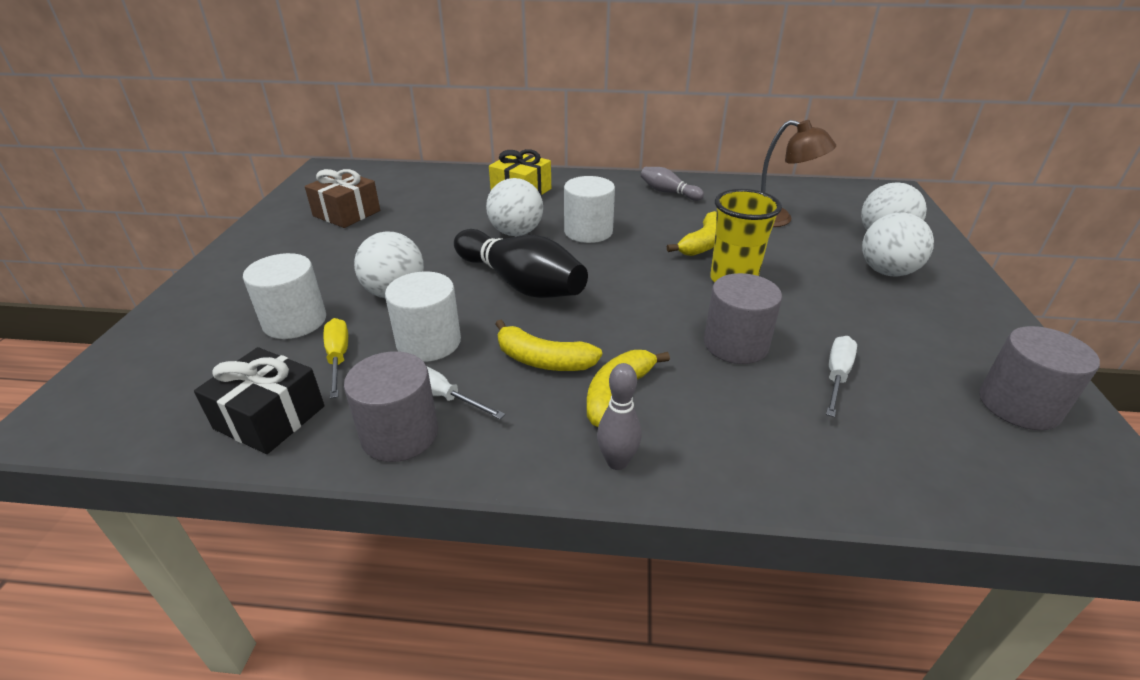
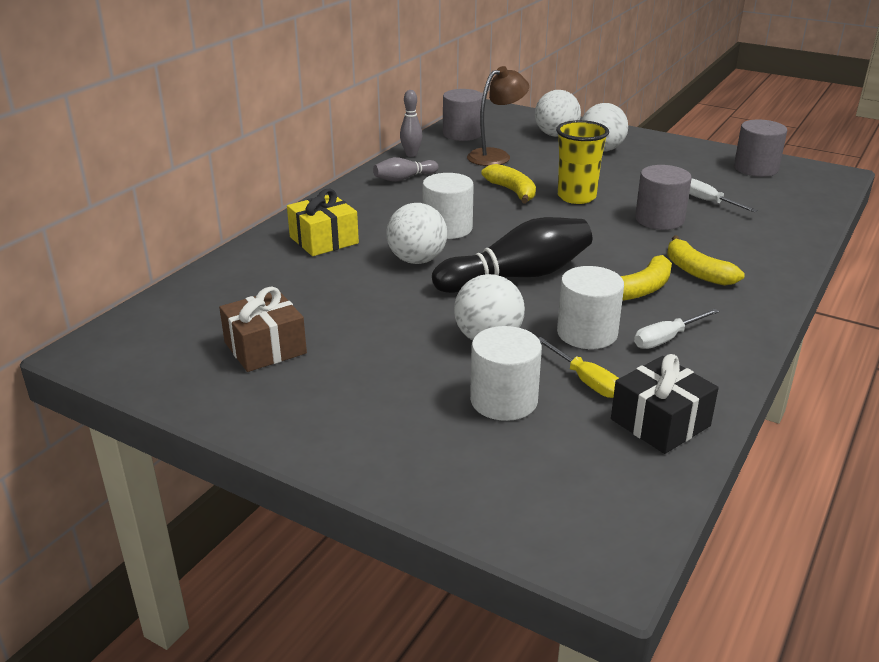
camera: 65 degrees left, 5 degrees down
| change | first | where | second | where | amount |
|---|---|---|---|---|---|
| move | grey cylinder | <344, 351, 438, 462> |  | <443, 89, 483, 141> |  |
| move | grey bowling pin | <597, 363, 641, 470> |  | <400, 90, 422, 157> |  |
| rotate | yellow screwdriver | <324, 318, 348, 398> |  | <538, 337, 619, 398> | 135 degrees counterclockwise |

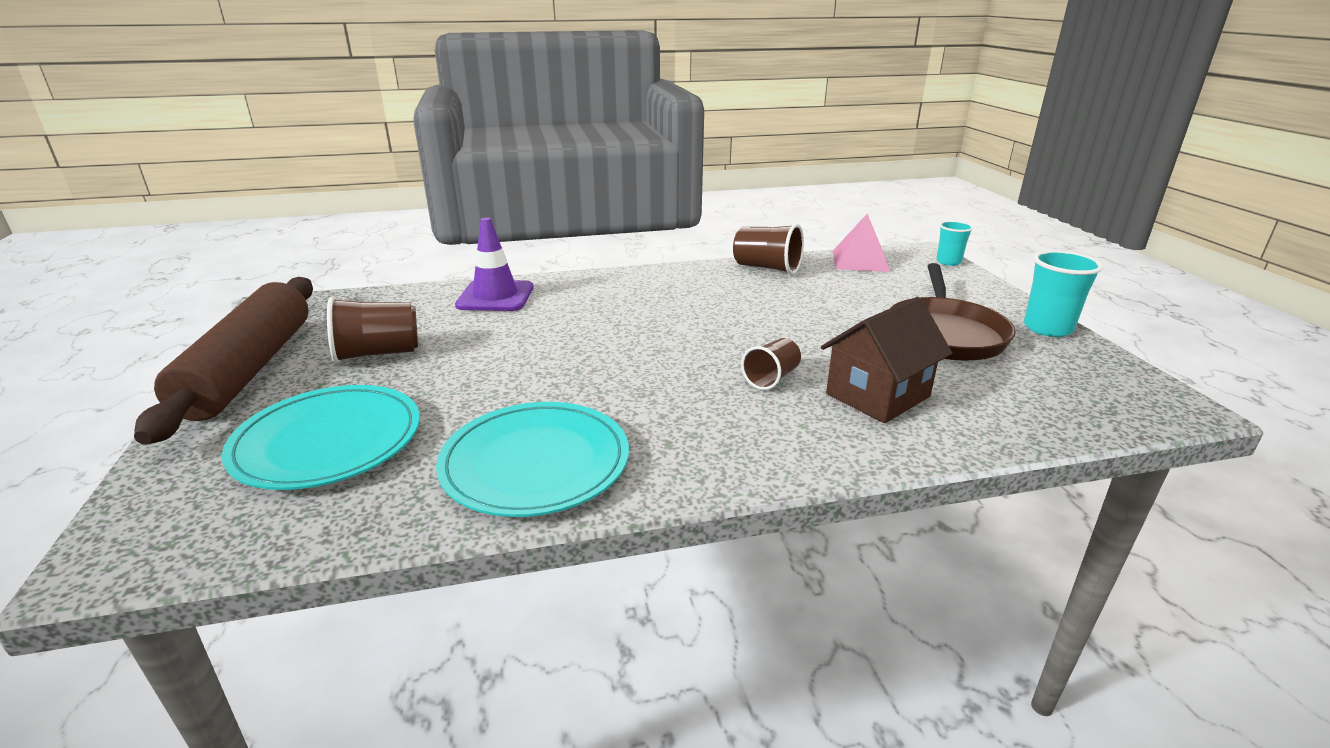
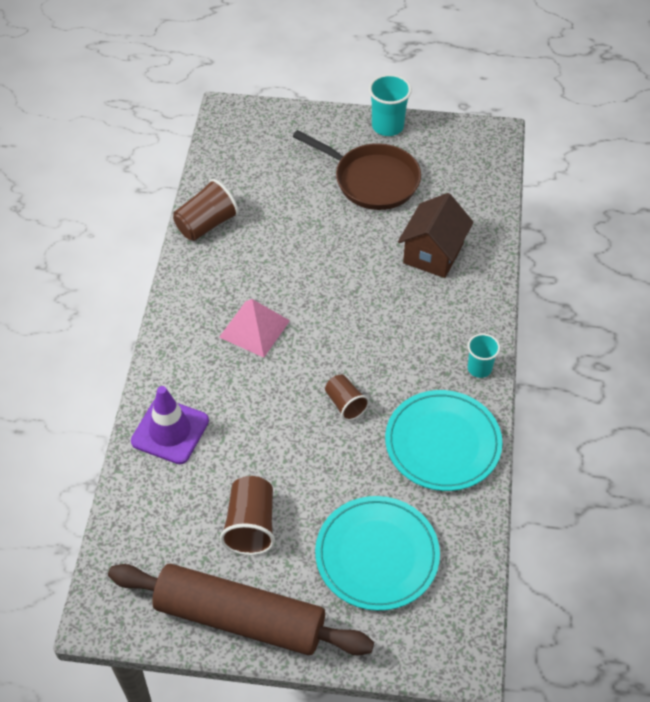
camera: 70 degrees left, 25 degrees up
| change | first | where | second | where | amount |
|---|---|---|---|---|---|
| move | brown cup | <741, 338, 801, 390> |  | <325, 375, 369, 421> |  |
| move | pink pyramid | <832, 214, 890, 272> |  | <219, 299, 290, 358> |  |
| move | turquoise cup | <936, 221, 973, 266> |  | <467, 334, 500, 378> |  |
| rotate | brown house | <821, 297, 952, 423> |  | <398, 193, 474, 278> | 45 degrees clockwise |

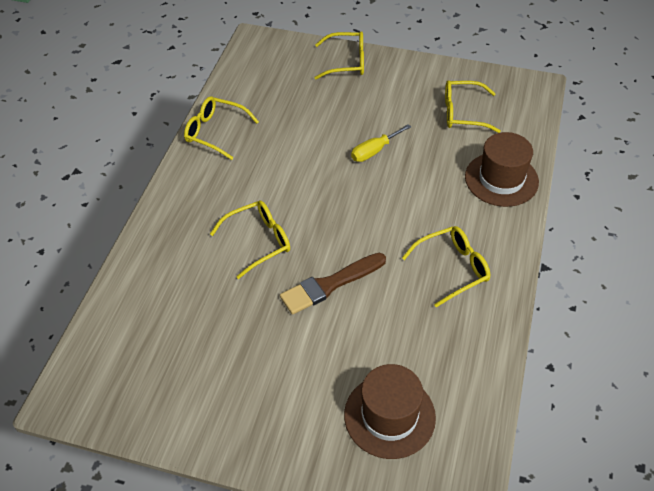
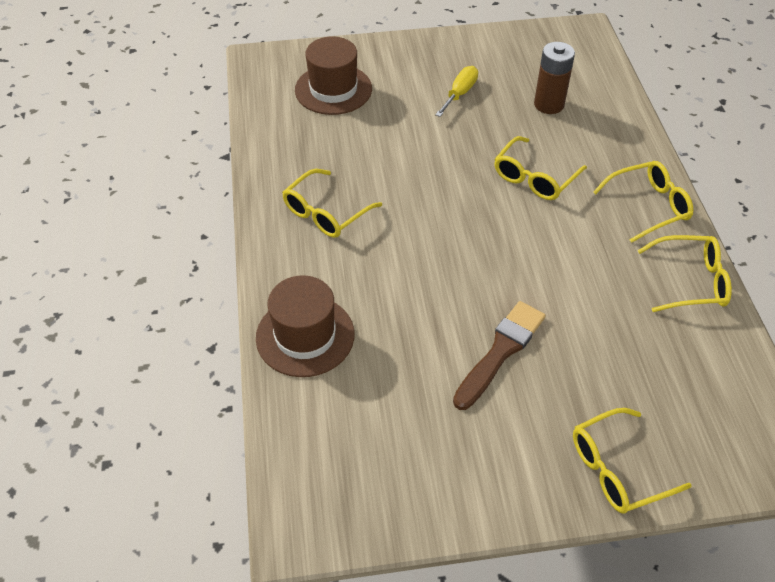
camera: 155 degrees right, 0 degrees up
| change | first | where | second | where | amount |
|---|---|---|---|---|---|
| insert |  |  | brown battery | <534, 42, 575, 114> |  |
| move | brown brush | <280, 253, 386, 315> |  | <453, 301, 546, 410> |  |
| move | yellow screwdriver | <351, 124, 411, 162> |  | <435, 66, 478, 117> |  |
| move | yellow glasses | <445, 80, 501, 133> |  | <593, 161, 693, 243> |  |

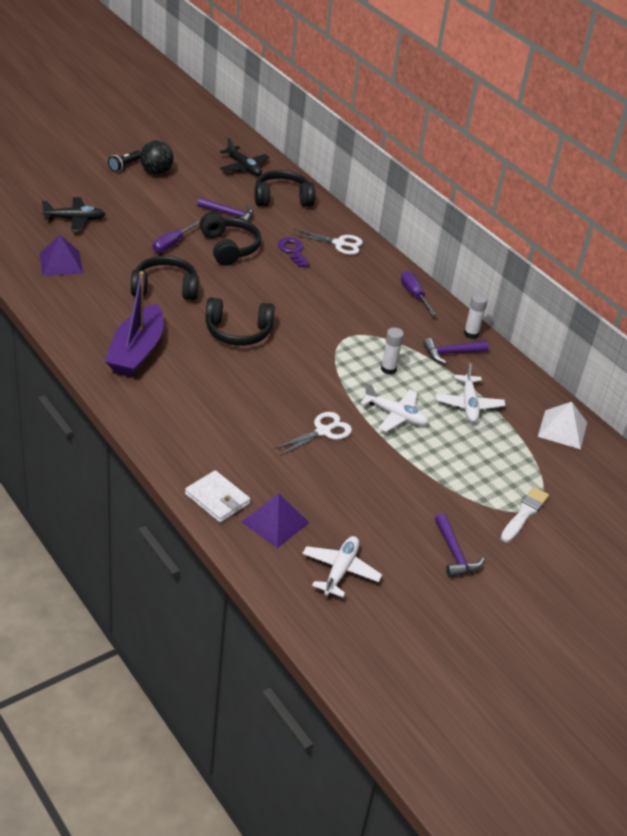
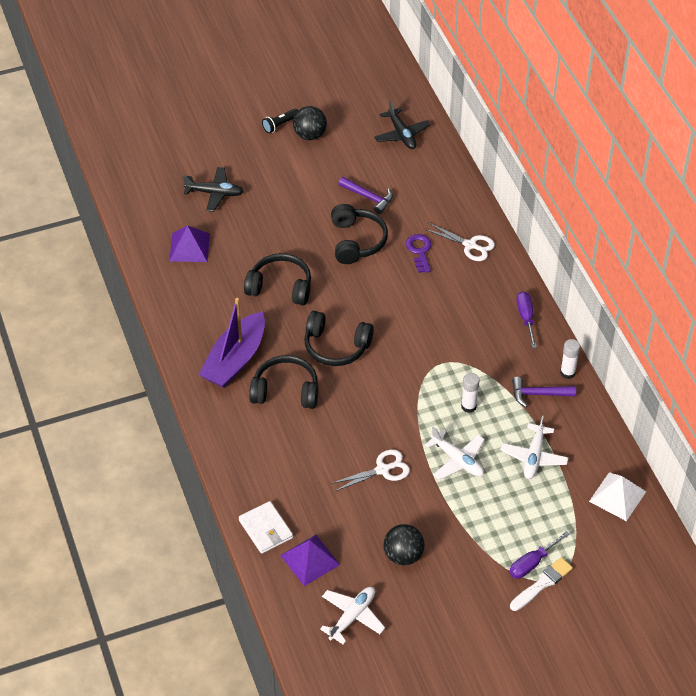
camera: 20 degrees right, 10 degrees up
| change | first | where | second | where | amount |
|---|---|---|---|---|---|
| delete | purple hammer | <435, 513, 484, 577> |  |  |  |
| insert |  |  | black ball | <384, 524, 425, 565> |  |
| move | purple screwdriver | <152, 220, 200, 253> |  | <509, 531, 570, 579> |  |
| move | black headphones | <255, 170, 315, 207> |  | <249, 355, 318, 409> |  |

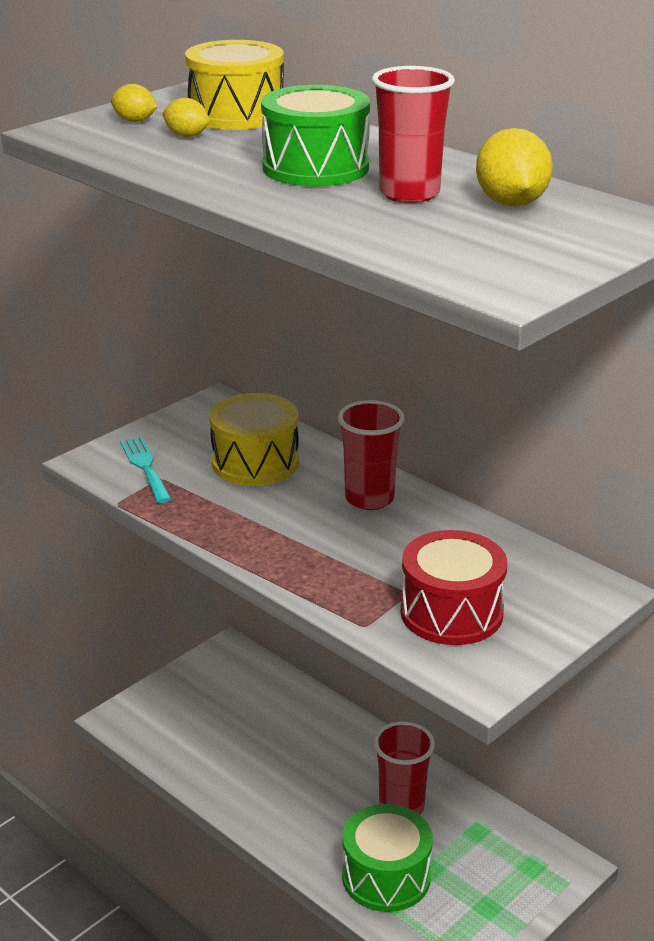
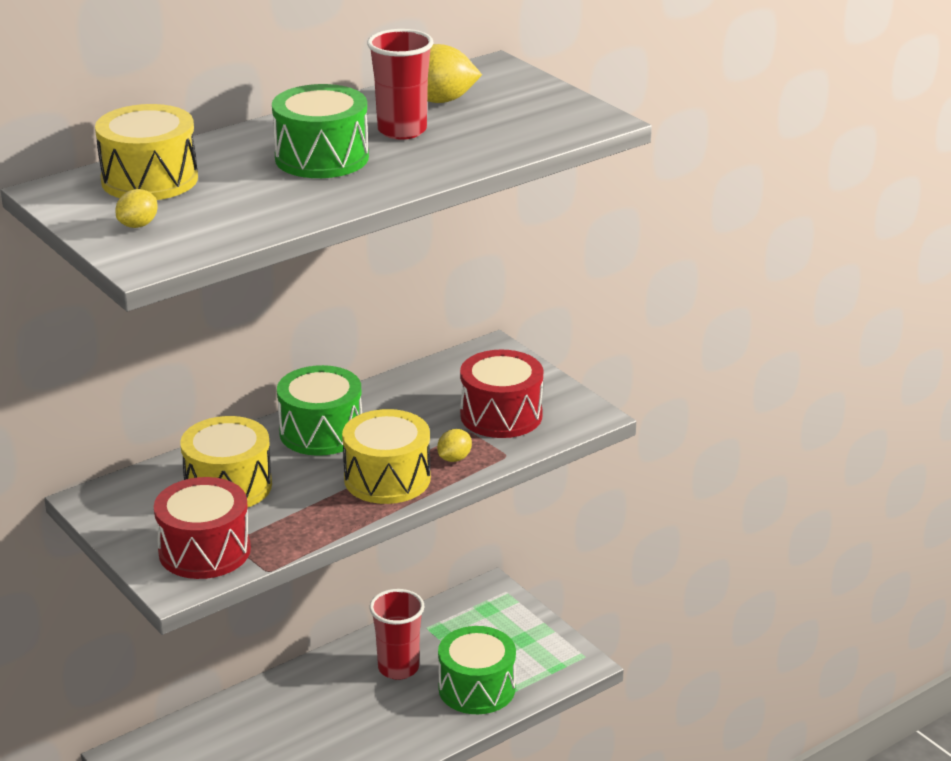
camera: 80 degrees left, 0 degrees up
| change | first | where | second | where | amount |
|---|---|---|---|---|---|
| insert |  |  | yellow drum | <342, 409, 431, 504> |  |
| move | yellow lemon | <162, 98, 209, 137> |  | <437, 429, 472, 462> |  |
| replace | turquoise fork | <120, 437, 171, 503> | red drum | <154, 477, 251, 579> |  |
| replace | red cup | <338, 400, 405, 510> | green drum | <277, 365, 362, 456> |  |

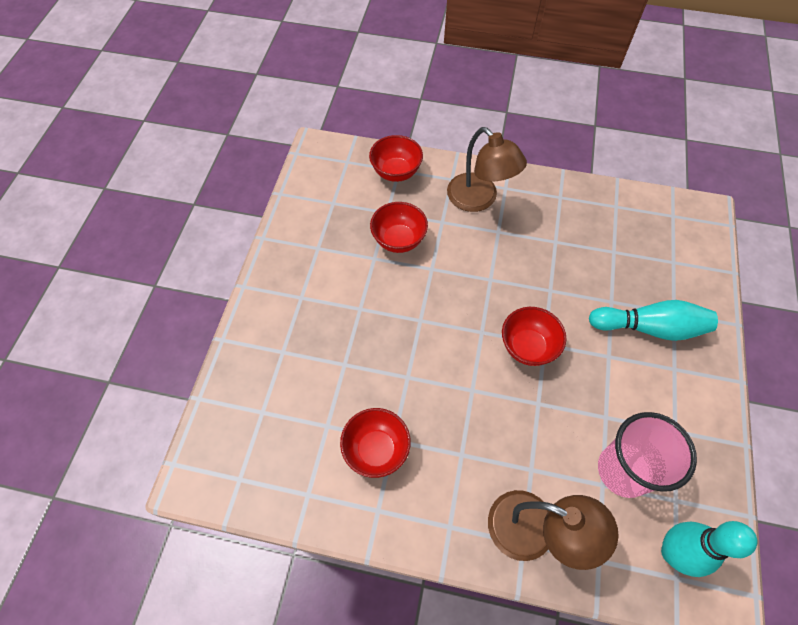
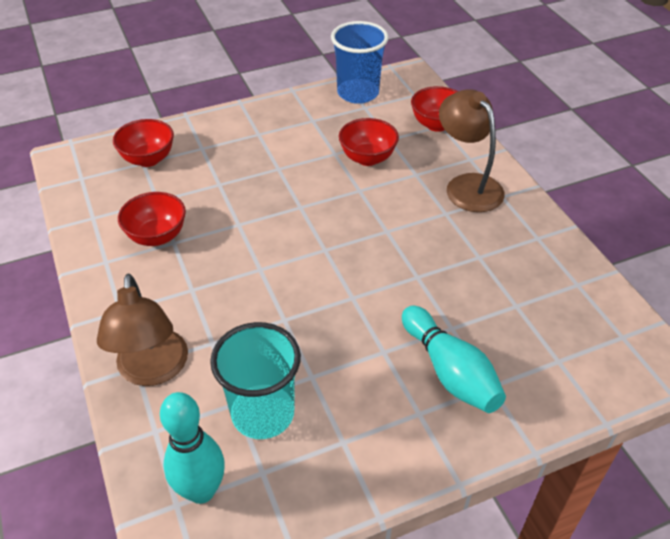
camera: 55 degrees right, 15 degrees down
| change | first | where | second | where | amount |
|---|---|---|---|---|---|
| insert |  |  | blue cup | <331, 21, 389, 104> |  |
| move | red bowl | <502, 307, 567, 366> |  | <113, 119, 174, 167> |  |
| recolor | pink cup | <598, 412, 697, 498> | turquoise cup | <210, 322, 301, 439> |  |
| rotate | brown lamp | <447, 127, 527, 212> |  | <439, 89, 505, 212> | 135 degrees clockwise |

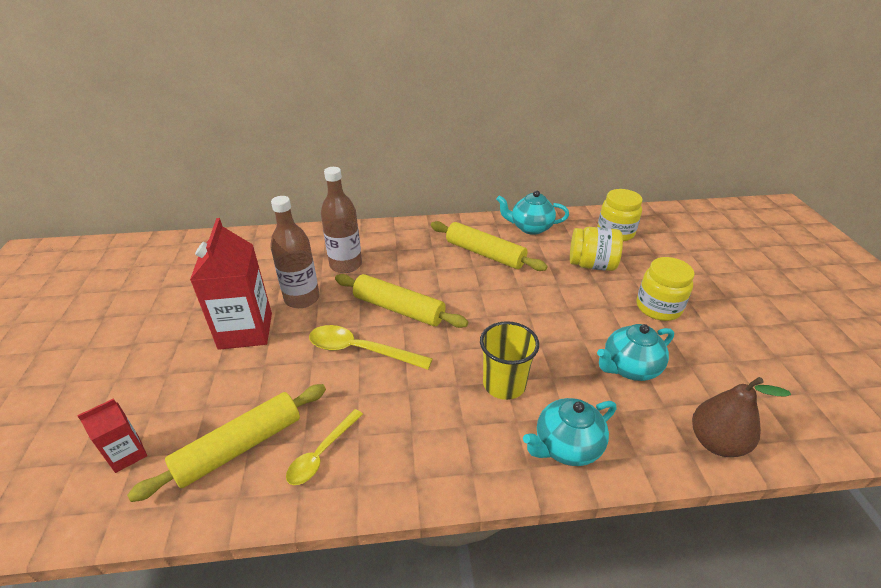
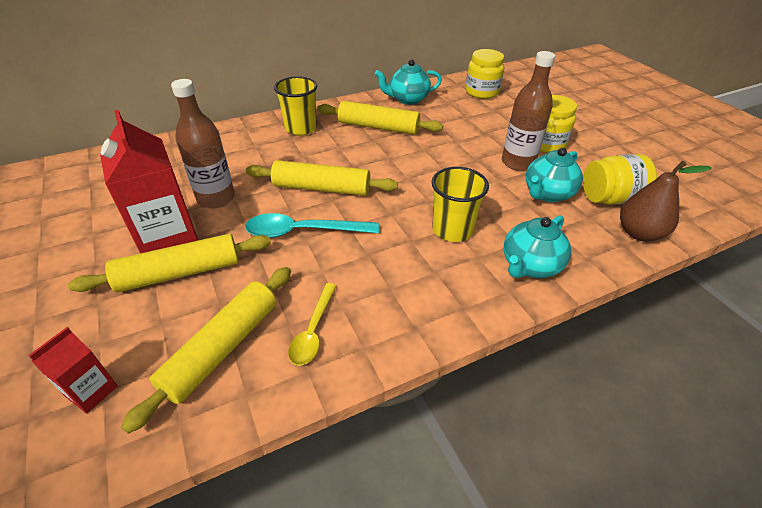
camera: 20 degrees left, 5 degrees up
| change | first | where | second | where | amount |
|---|---|---|---|---|---|
| insert |  |  | yellow rolling pin | <68, 234, 271, 292> |  |
| insert |  |  | yellow cup | <274, 76, 317, 135> |  |
| move | brown bottle | <321, 167, 362, 273> |  | <502, 51, 555, 171> |  |
| move | yellow jar | <570, 227, 623, 271> |  | <583, 154, 657, 205> |  |
| recolor | yellow spoon | <309, 325, 433, 370> | turquoise spoon | <245, 213, 379, 238> |  |

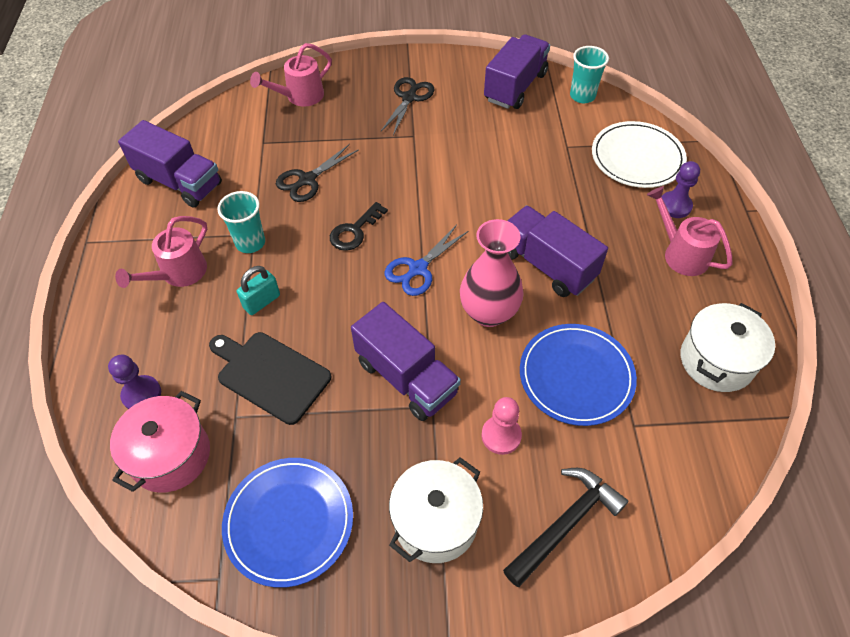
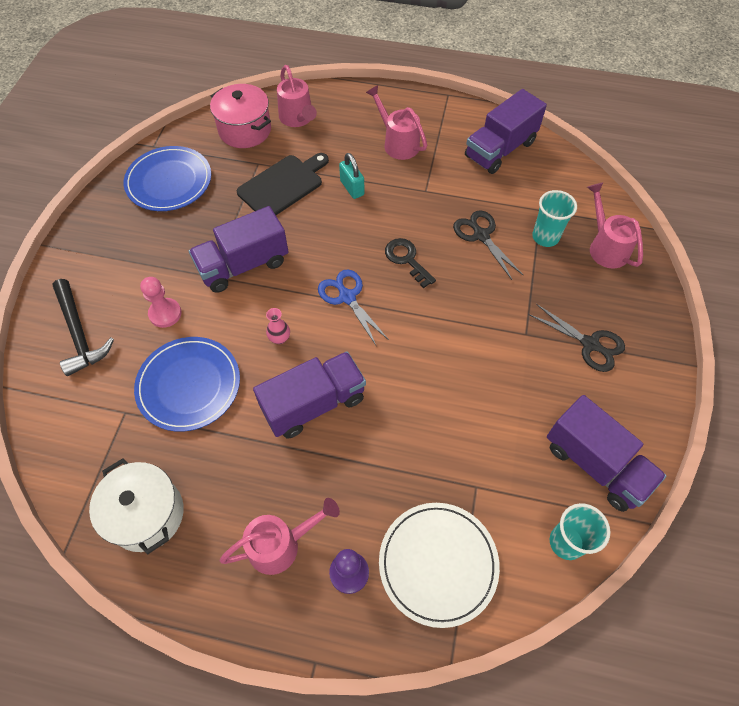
camera: 105 degrees right, 5 degrees up
| change | first | where | second | where | amount |
|---|---|---|---|---|---|
| delete | white pot | <389, 457, 483, 563> |  |  |  |
| move | turquoise cup | <217, 191, 265, 253> |  | <532, 190, 577, 247> |  |
| replace | purple pawn | <108, 355, 161, 409> | pink watering can | <277, 65, 317, 127> |  |
| resize | pink vase | <460, 219, 524, 327> |  | <266, 308, 290, 344> | x0.42 |

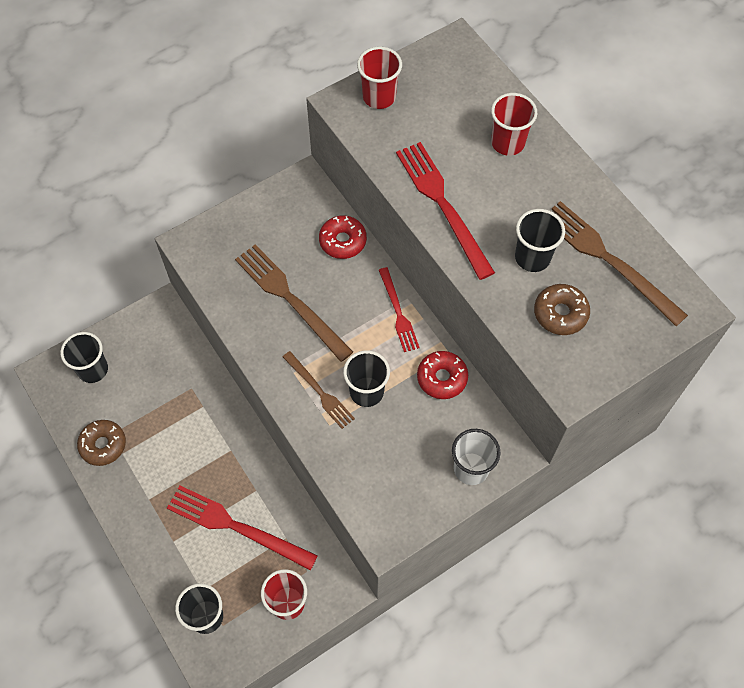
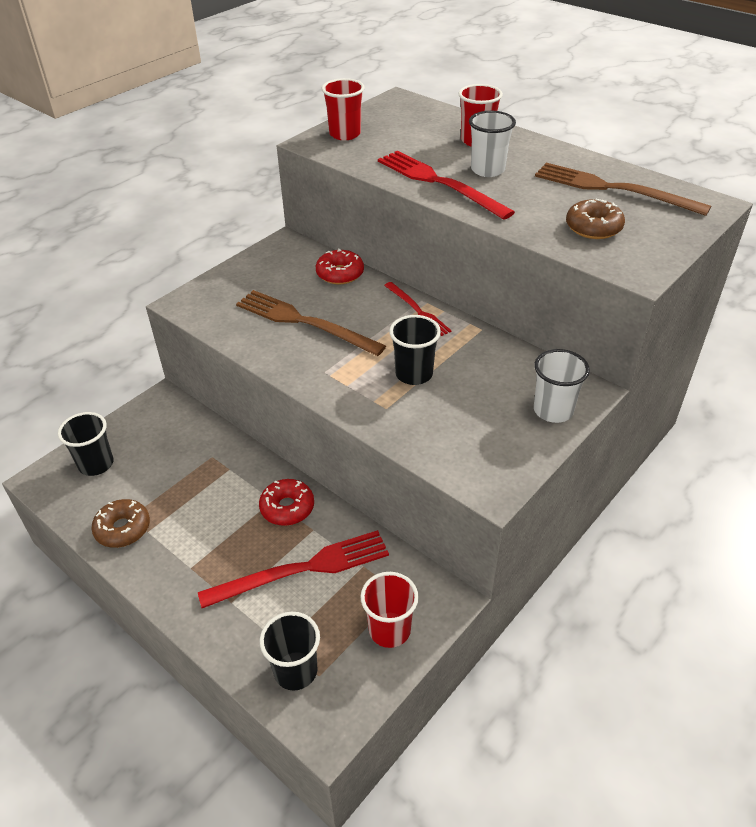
camera: 15 degrees left, 20 degrees down
| change | first | where | second | where | amount |
|---|---|---|---|---|---|
| delete | brown fork | <283, 351, 355, 429> |  |  |  |
| delete | black cup | <515, 209, 565, 272> |  |  |  |
| insert |  |  | white cup | <469, 111, 516, 177> |  |
| move | red donut | <417, 351, 468, 399> |  | <259, 479, 314, 526> |  |
| rotate | red fork | <167, 486, 318, 571> |  | <198, 530, 389, 608> | 150 degrees clockwise |

